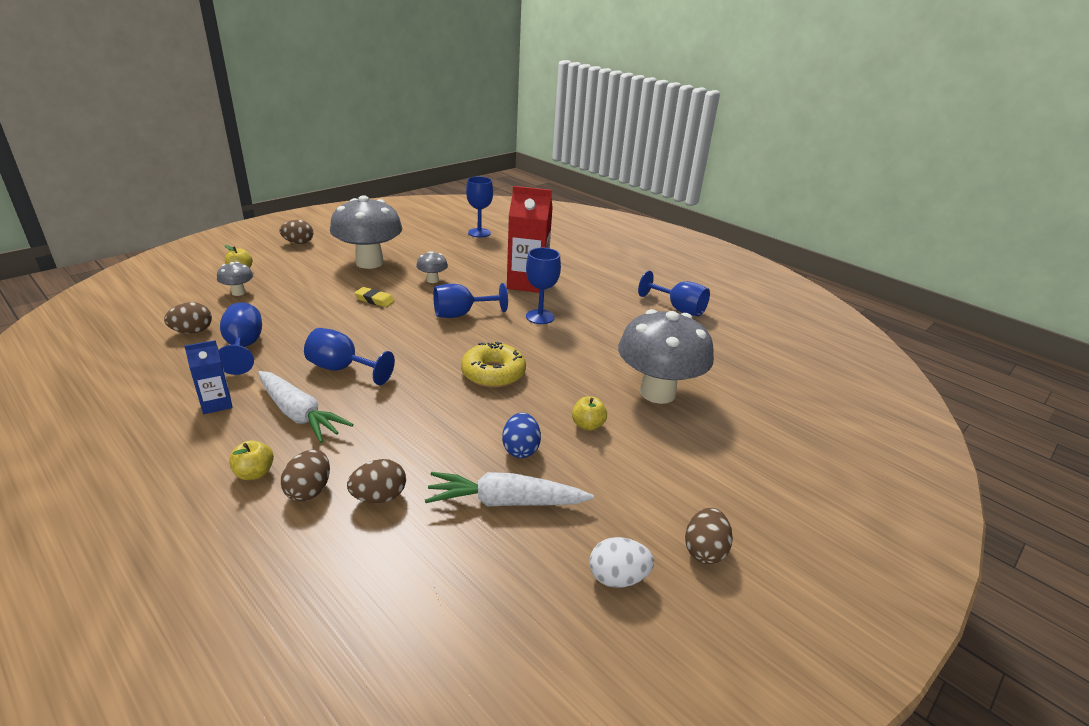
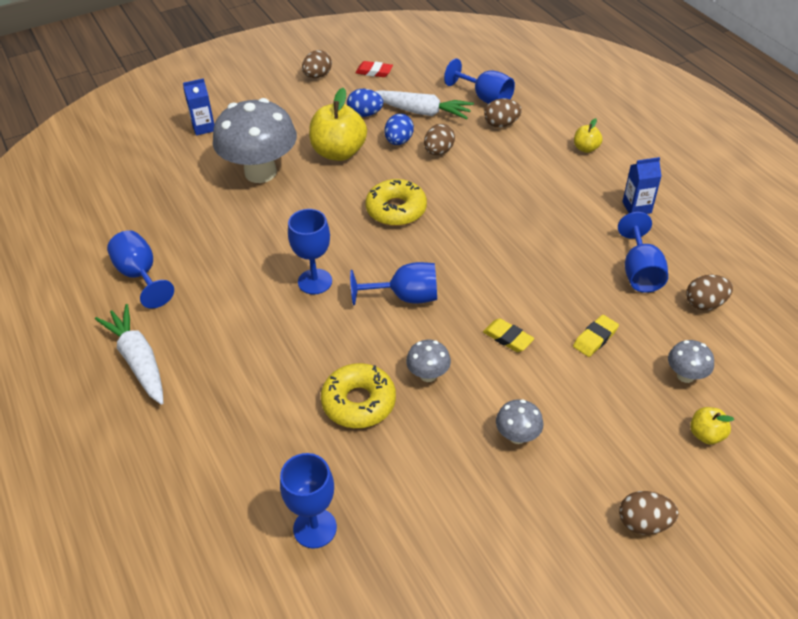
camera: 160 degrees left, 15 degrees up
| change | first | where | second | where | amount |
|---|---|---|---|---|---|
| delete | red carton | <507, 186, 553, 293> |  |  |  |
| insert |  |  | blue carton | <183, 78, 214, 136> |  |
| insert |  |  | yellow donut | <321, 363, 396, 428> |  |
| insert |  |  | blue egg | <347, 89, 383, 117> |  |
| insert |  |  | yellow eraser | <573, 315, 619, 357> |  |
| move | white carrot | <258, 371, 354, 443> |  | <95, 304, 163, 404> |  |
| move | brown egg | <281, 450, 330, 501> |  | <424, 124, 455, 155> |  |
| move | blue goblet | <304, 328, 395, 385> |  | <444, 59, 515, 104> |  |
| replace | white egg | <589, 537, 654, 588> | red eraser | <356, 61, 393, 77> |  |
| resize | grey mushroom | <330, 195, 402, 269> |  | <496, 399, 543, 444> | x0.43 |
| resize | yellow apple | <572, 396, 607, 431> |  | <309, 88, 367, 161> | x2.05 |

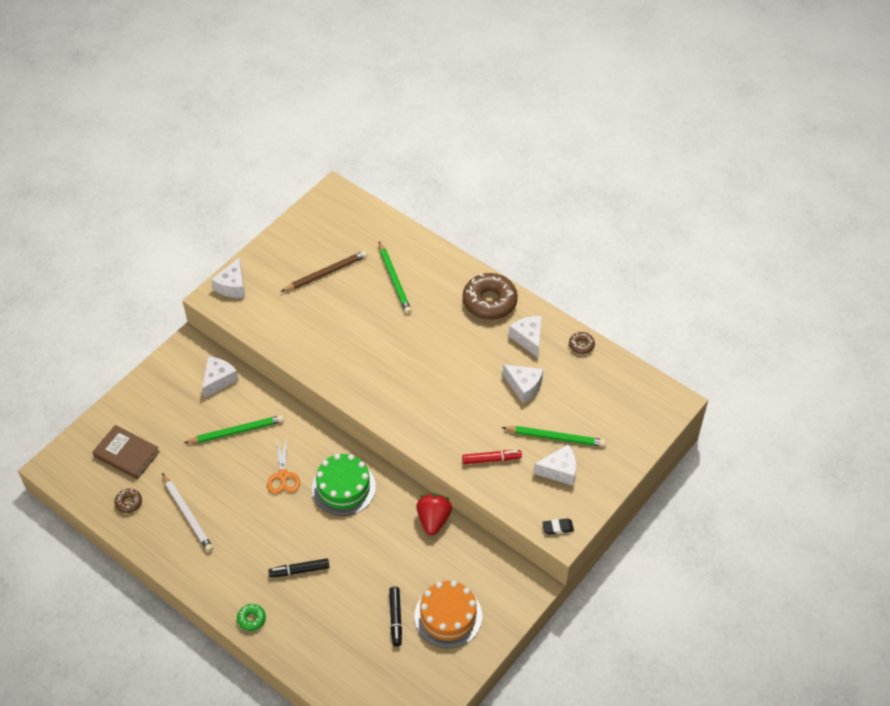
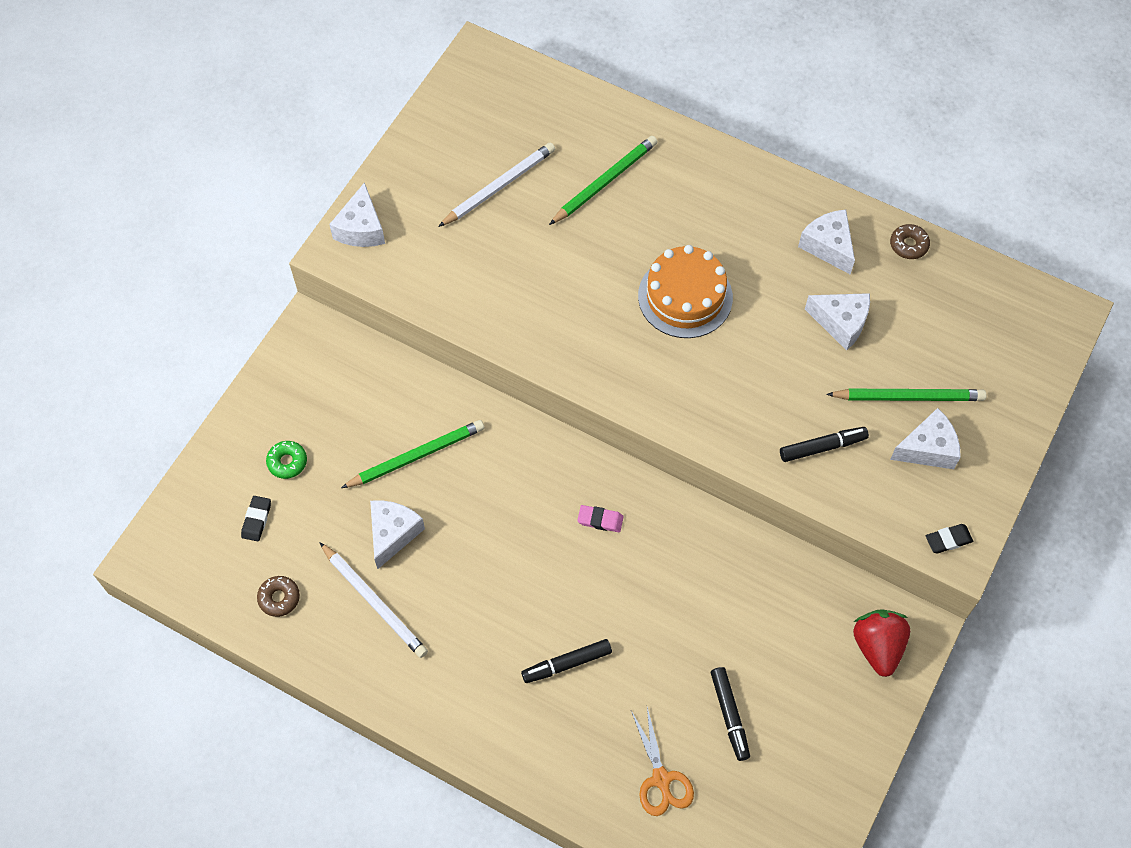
camera: 10 degrees left, 10 degrees up
| change | first | where | second | where | amount |
|---|---|---|---|---|---|
| delete | brown donut | <463, 273, 518, 320> |  |  |  |
| move | white cheese | <202, 356, 239, 398> |  | <370, 500, 425, 569> |  |
| move | green donut | <237, 604, 266, 631> |  | <266, 441, 307, 479> |  |
| move | orange scissors | <267, 438, 300, 494> |  | <631, 707, 694, 816> |  |
| move | orange cake | <414, 581, 482, 648> |  | <638, 245, 733, 338> |  |
| move | red strawberry | <416, 493, 452, 535> |  | <853, 609, 910, 677> |  |
| replace | brown book | <92, 425, 160, 480> | black eraser | <241, 496, 271, 542> |  |
| replace | green cake | <312, 454, 376, 516> | pink eraser | <577, 505, 624, 532> |  |
| recolor | brown pencil | <281, 251, 367, 292> | white pencil | <438, 143, 555, 227> |  |
| recolor | red marker | <462, 450, 522, 464> | black marker | <780, 427, 869, 462> |  |
| rotate | green pencil | <379, 241, 412, 314> |  | <549, 136, 658, 225> | 105 degrees counterclockwise |

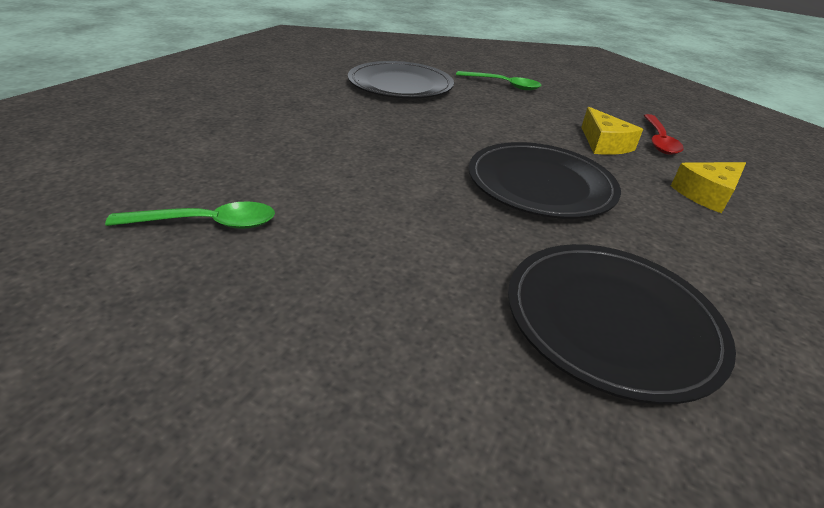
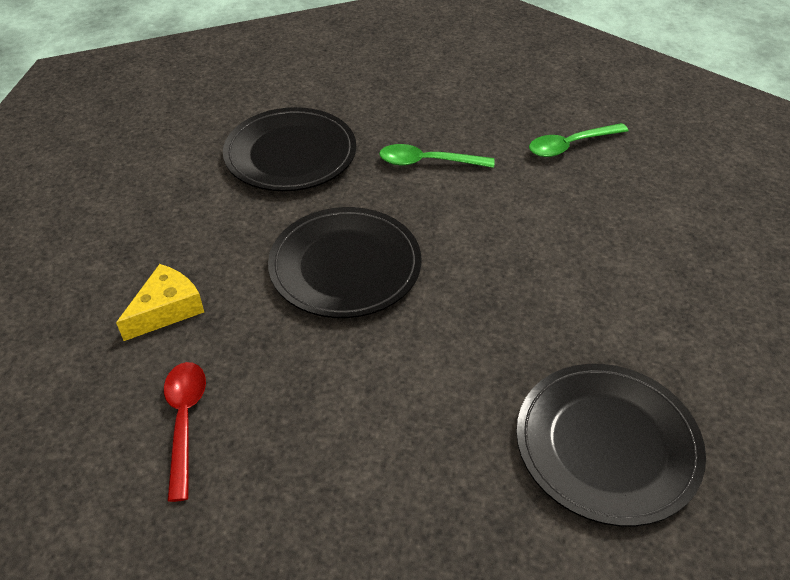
camera: 165 degrees right, 10 degrees up
| change | first | where | second | where | amount |
|---|---|---|---|---|---|
| delete | yellow cheese | <581, 107, 643, 155> |  |  |  |
| move | green spoon | <456, 71, 542, 90> |  | <379, 144, 494, 168> |  |

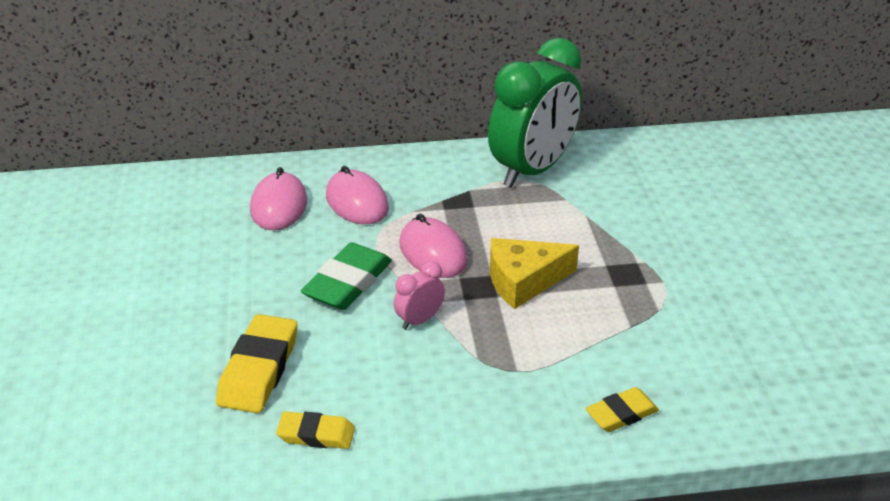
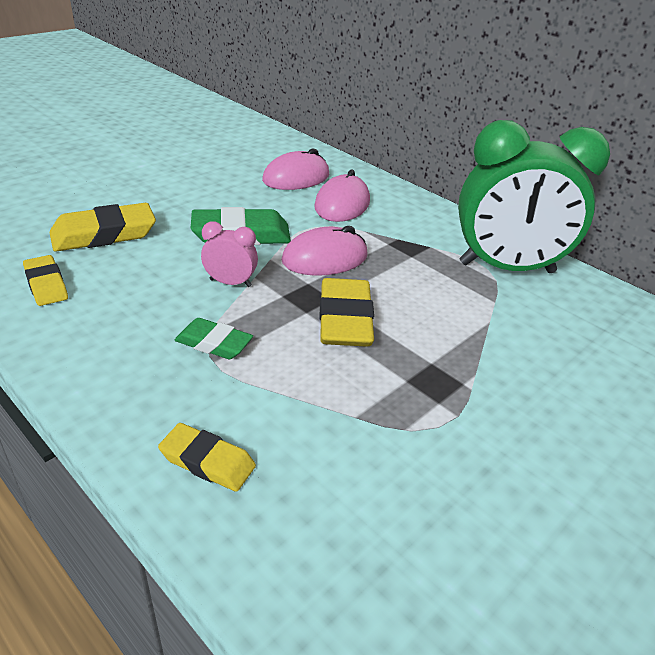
camera: 50 degrees right, 0 degrees up
| change | first | where | second | where | amount |
|---|---|---|---|---|---|
| insert |  |  | green eraser | <175, 318, 253, 359> |  |
| replace | yellow cheese | <490, 238, 579, 309> | yellow eraser | <319, 278, 374, 347> |  |
| rotate | pink mouse | <399, 214, 468, 278> |  | <281, 226, 368, 276> | 45 degrees clockwise |

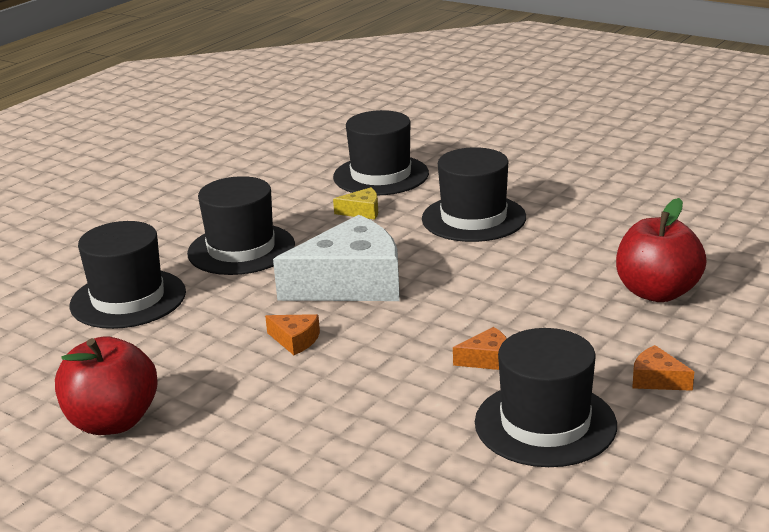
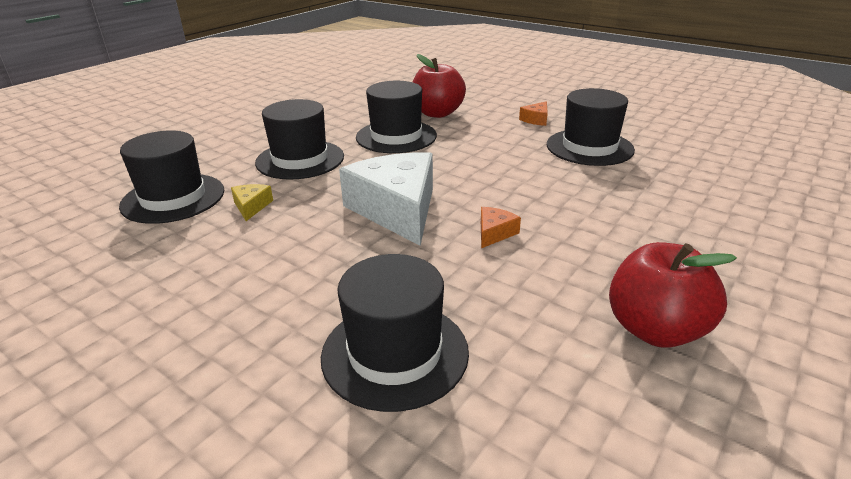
camera: 90 degrees left, 5 degrees up
| change | first | where | second | where | amount |
|---|---|---|---|---|---|
| delete | orange cheese | <453, 327, 507, 370> |  |  |  |
| move | black hat | <187, 176, 295, 275> |  | <356, 81, 437, 153> |  |

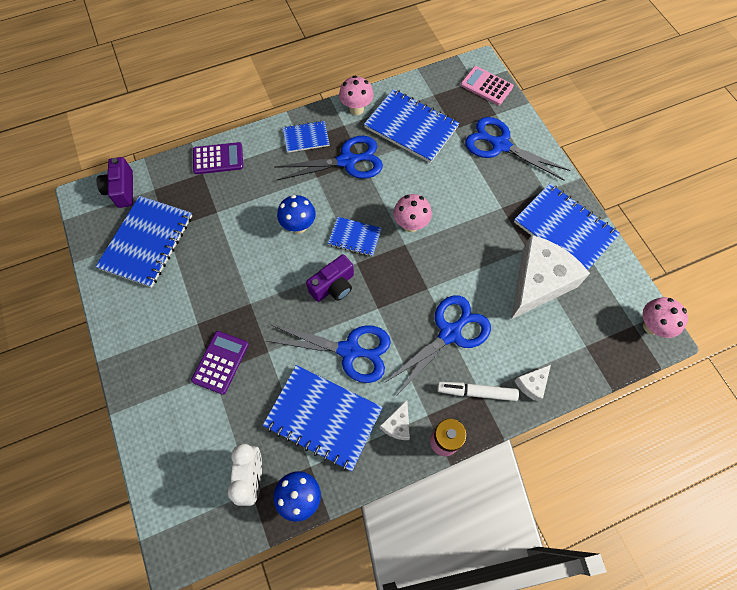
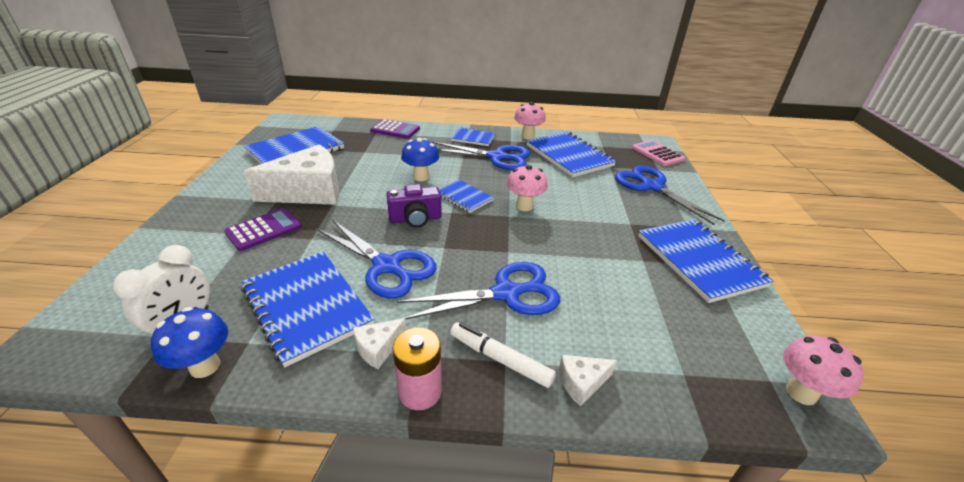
camera: 25 degrees right, 30 degrees down
| change | first | where | second | where | amount |
|---|---|---|---|---|---|
| delete | purple camera | <97, 157, 133, 208> |  |  |  |
| move | white cheese | <511, 235, 590, 319> |  | <244, 144, 339, 205> |  |

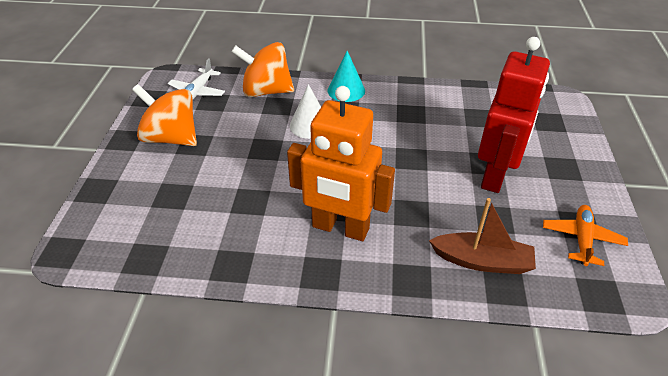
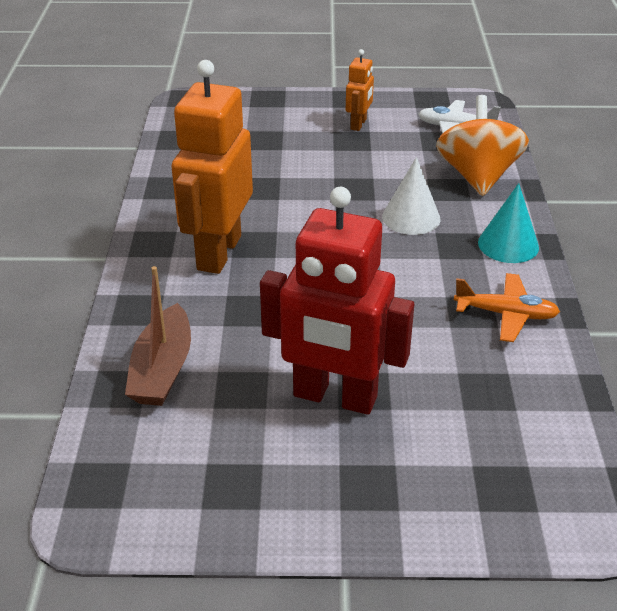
camera: 85 degrees right, 5 degrees down
| change | first | where | second | where | amount |
|---|---|---|---|---|---|
| move | orange plane | <543, 205, 628, 266> |  | <454, 273, 560, 342> |  |
| replace | orange spinning top | <132, 84, 197, 146> | orange robot | <346, 49, 374, 131> |  |

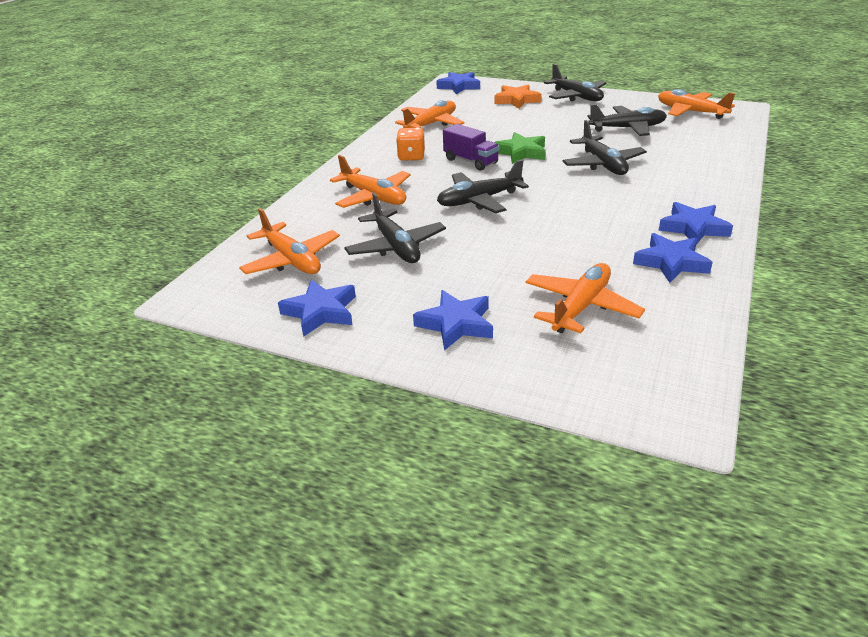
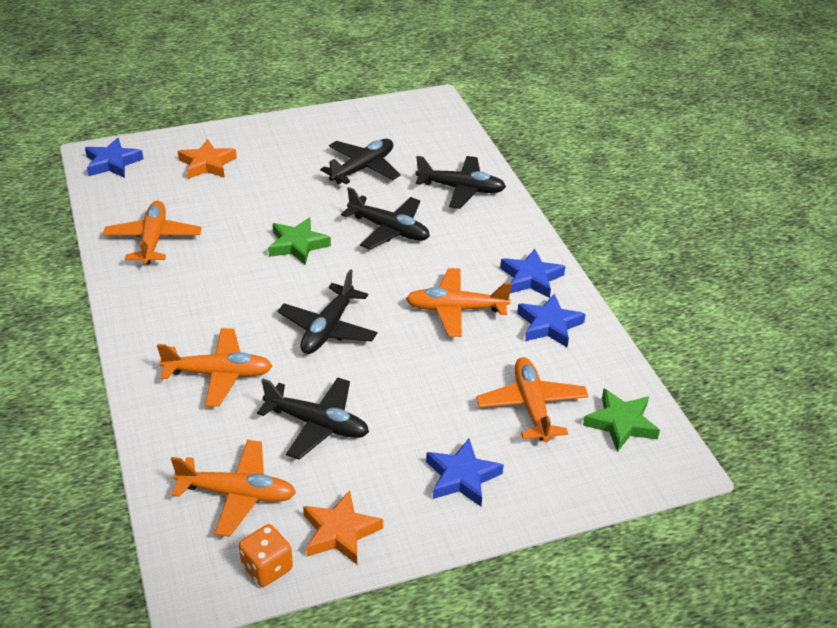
camera: 45 degrees left, 5 degrees up
| change | first | where | second | where | amount |
|---|---|---|---|---|---|
| delete | purple truck | <443, 124, 500, 170> |  |  |  |
| insert |  |  | green star | <583, 389, 660, 452> |  |
| move | orange dice | <396, 128, 425, 161> |  | <239, 524, 293, 587> |  |
| move | black plane | <544, 64, 606, 101> |  | <416, 156, 506, 209> |  |
| move | orange plane | <658, 89, 735, 119> |  | <406, 268, 512, 337> |  |
| recolor | blue star | <278, 279, 356, 337> | orange star | <303, 490, 383, 564> |  |

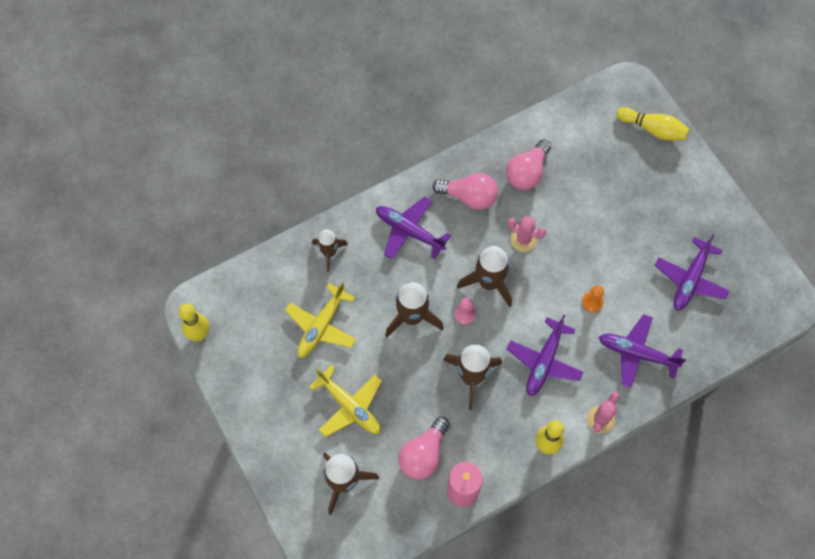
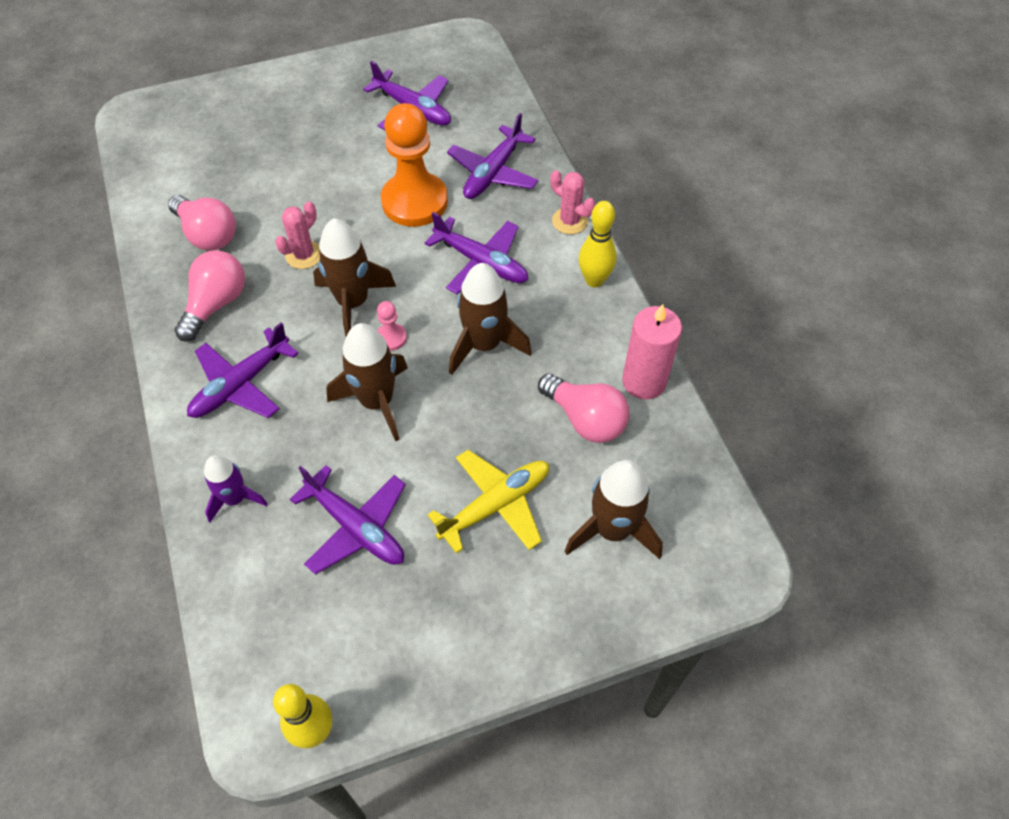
camera: 80 degrees left, 10 degrees down
| change | first | where | second | where | amount |
|---|---|---|---|---|---|
| delete | yellow bowling pin | <616, 107, 689, 140> |  |  |  |
| recolor | yellow plane | <285, 282, 356, 358> | purple plane | <290, 465, 406, 575> |  |
| recolor | brown rocket | <312, 229, 348, 272> | purple rocket | <204, 455, 268, 522> |  |
| resize | orange pawn | <582, 285, 604, 313> |  | <381, 103, 448, 227> | x2.37 |

